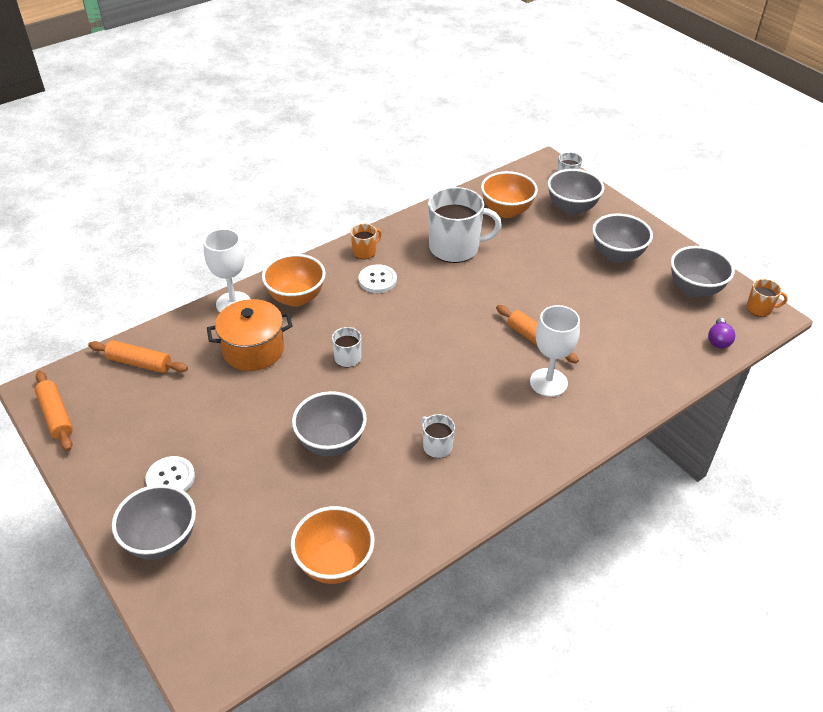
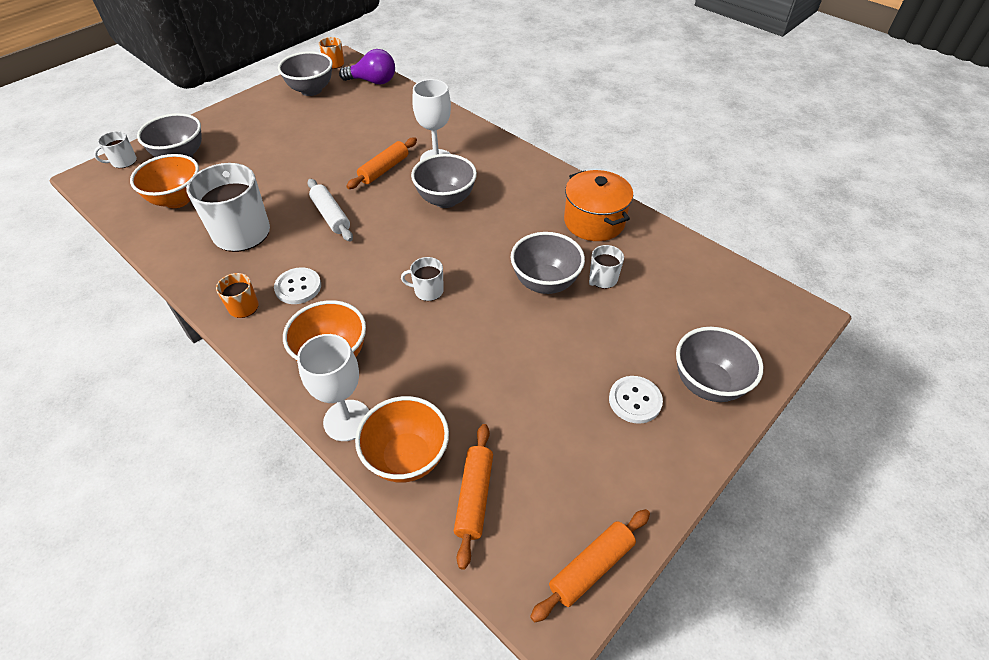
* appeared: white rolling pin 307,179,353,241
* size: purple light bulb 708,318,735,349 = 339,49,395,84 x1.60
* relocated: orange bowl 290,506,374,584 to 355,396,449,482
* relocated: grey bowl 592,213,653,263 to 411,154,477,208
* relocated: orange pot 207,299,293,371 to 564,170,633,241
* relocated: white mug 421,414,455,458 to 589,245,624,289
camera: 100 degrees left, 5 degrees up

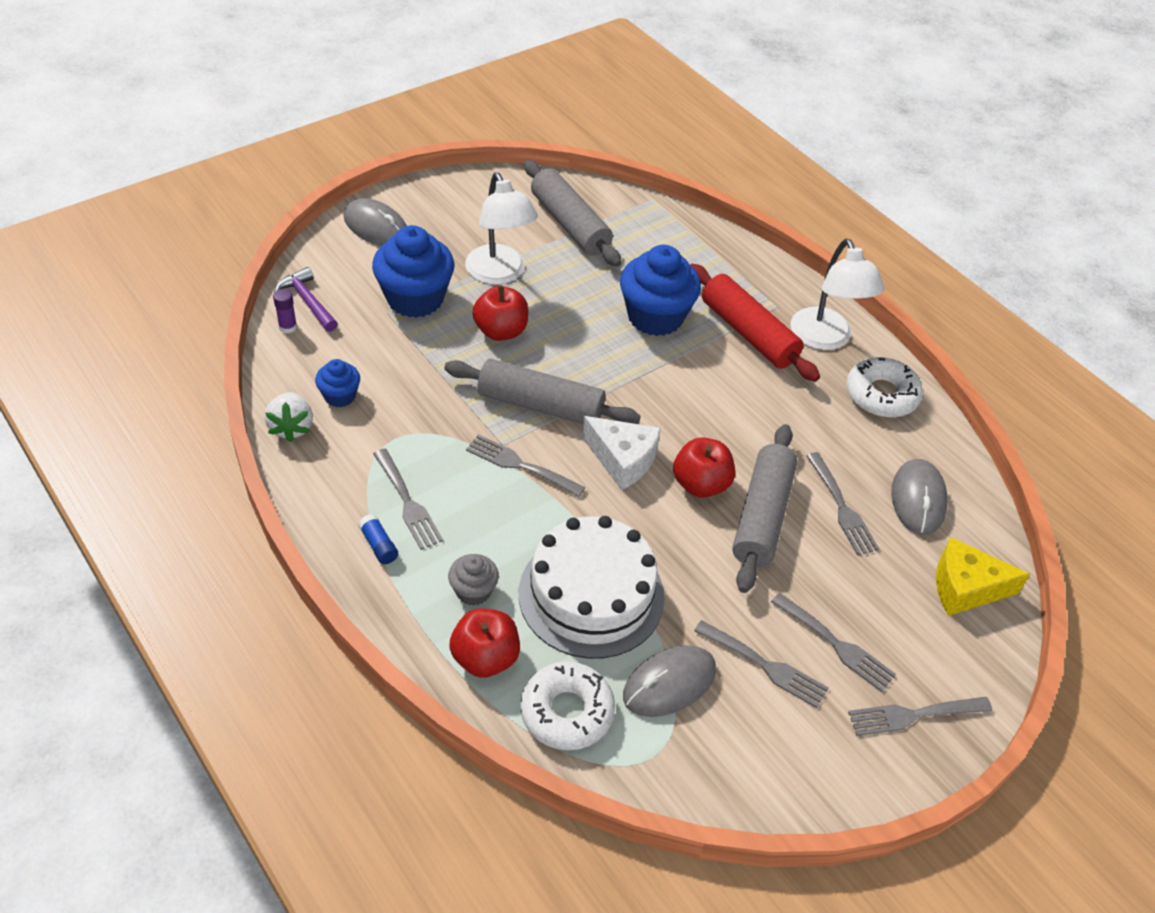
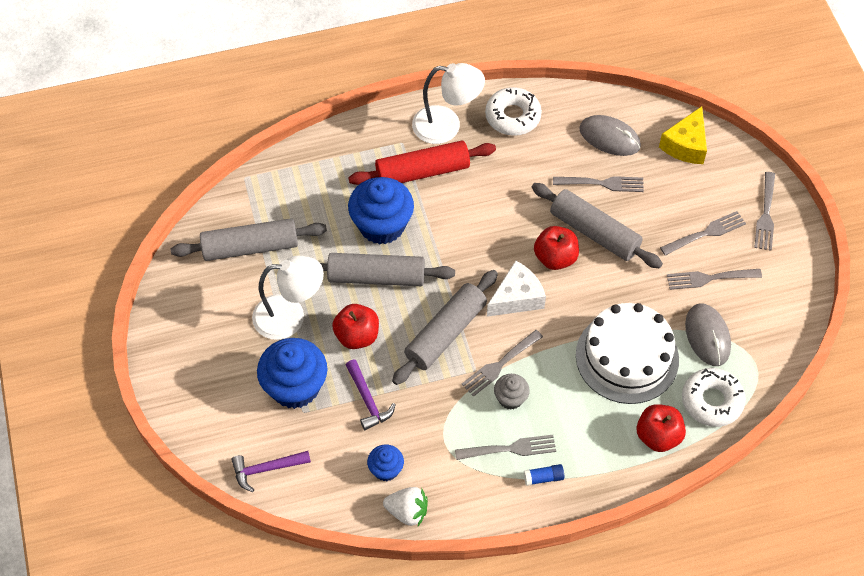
* appeared: grey rolling pin 320,253,455,286
* appeared: purple hammer 346,360,396,430
* relocated: grey cupcake 448,554,499,606 to 494,374,530,410
* spun: grey fork 694,620,828,708 = 667,269,762,290 150 degrees counterclockwise
* missing: purple glue stick 273,289,297,333
* missing: grey mouse 344,198,407,246
camera: 65 degrees left, 10 degrees up

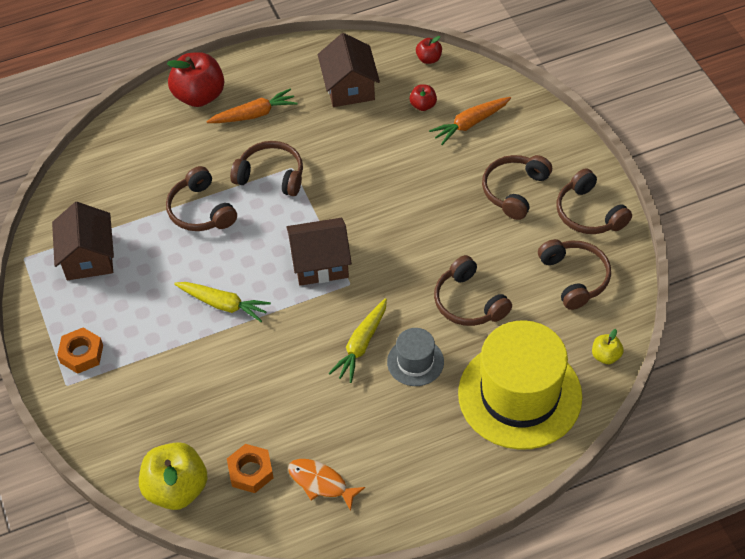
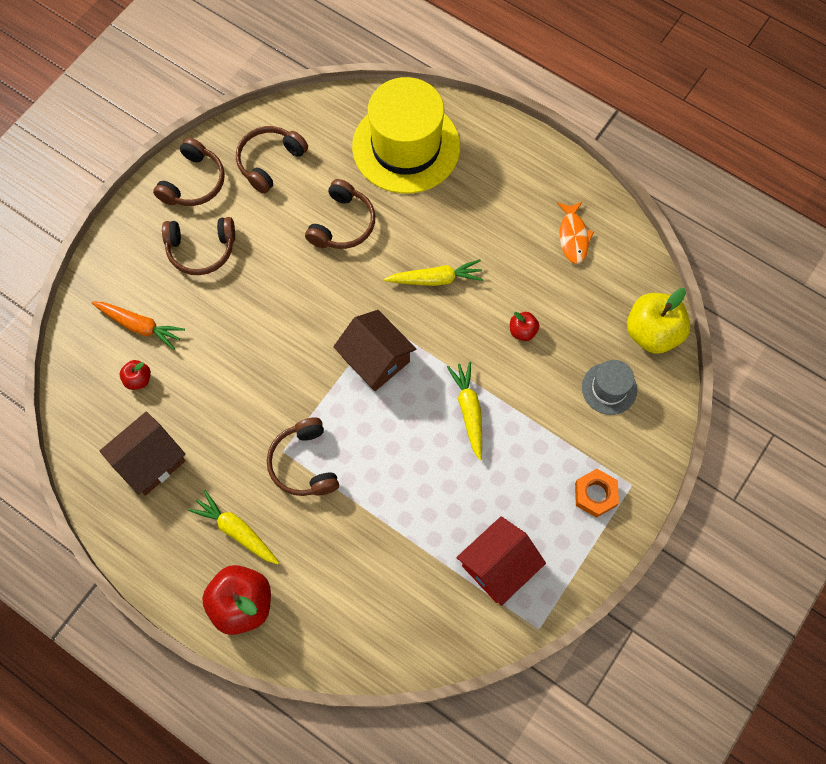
* colour: orange carrot 206,89,297,123 to yellow carrot 188,490,279,564
* colour: brown house 52,202,114,280 to red house 456,516,546,606
* relocated: red apple 416,36,442,64 to 510,312,539,341
* relocated: grey hat 387,328,444,386 to 582,360,637,415
* missing: brown headphones 166,166,237,231
* missing: orange nut 227,444,274,493
* missing: yellow apple 592,329,624,364
camera: 125 degrees left, 15 degrees up

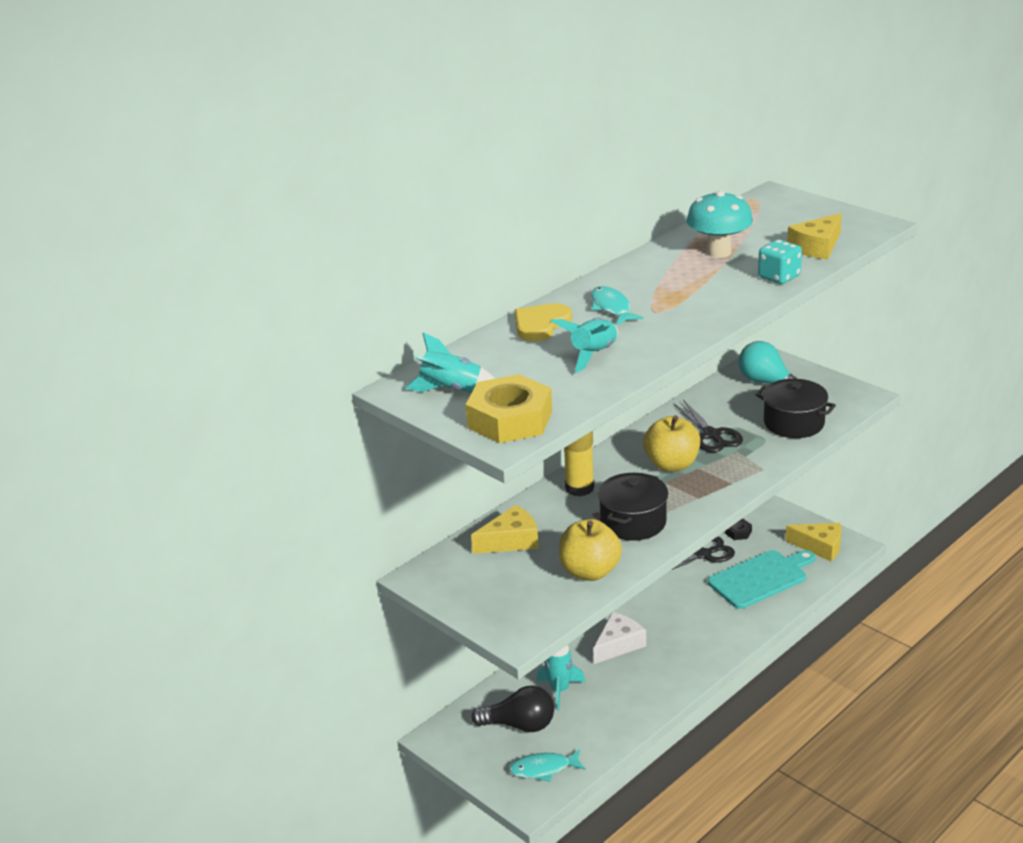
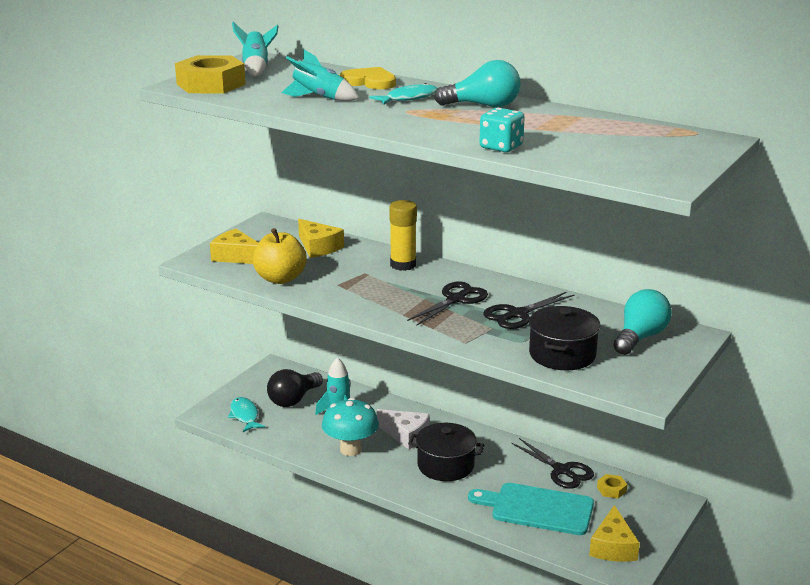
* relocated: yellow cheese 787,213,842,260 to 210,229,258,264
* spun: black light bulb 471,686,554,732 = 267,369,323,407 45 degrees clockwise
* relocated: turquoise mushroom 687,191,753,258 to 322,398,379,456
* exchanged: yellow apple 643,415,700,472 to black scissors 407,281,488,326
* relocated: black pot 598,473,668,541 to 408,423,484,481
* appeared: turquoise light bulb 434,60,521,107
* spun: turquoise cutting board 708,550,815,609 = 468,483,594,535 150 degrees clockwise
* colour: black nut 725,519,752,540 to yellow nut 597,474,627,498
camera: 75 degrees right, 5 degrees down

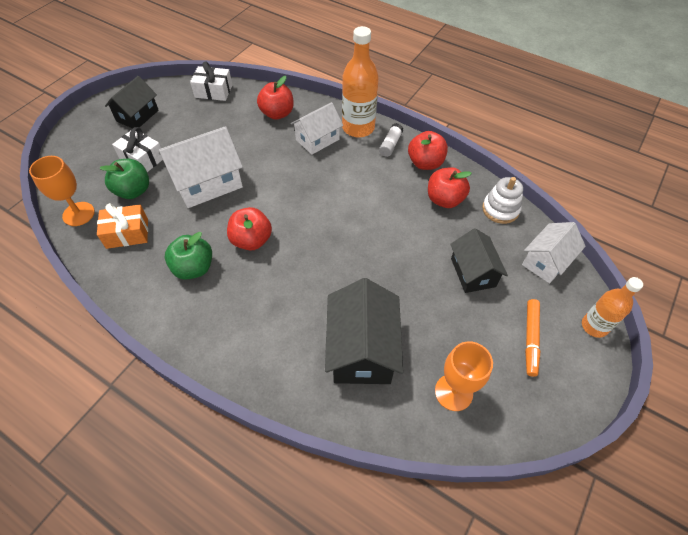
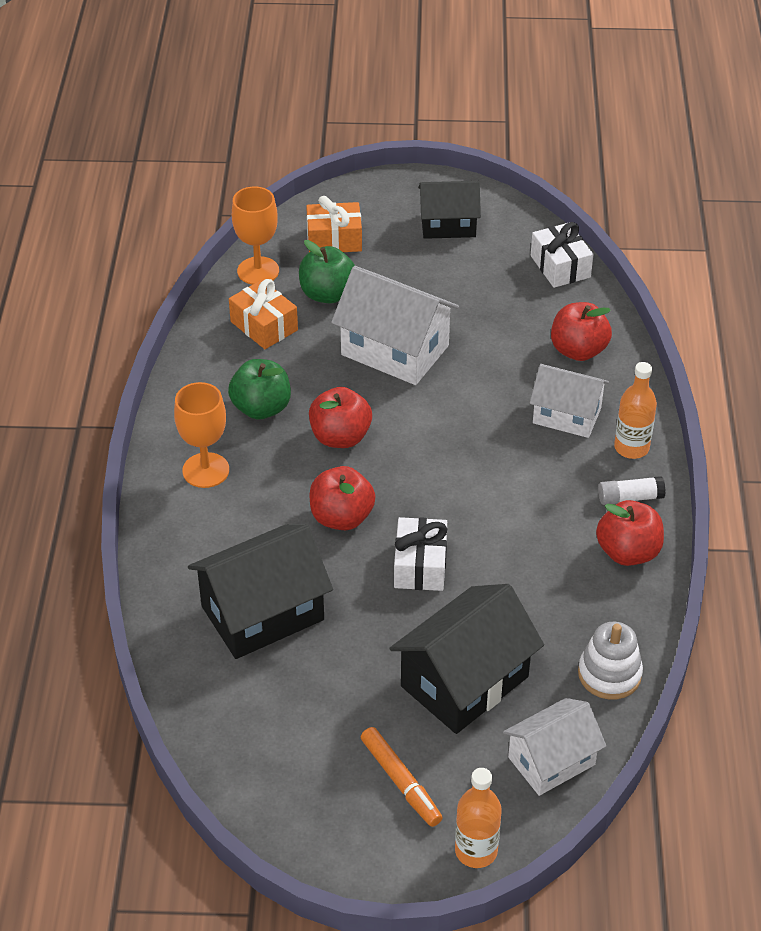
* relocated: orange goblet 435,341,493,411 to 174,382,229,488
* appeared: orange gift 306,196,362,252
* relocated: red apple 428,167,472,208 to 310,466,375,530
* spun: orange marker 525,299,541,377 = 361,727,443,827 105 degrees counterclockwise
* size: black house 450,228,508,293 = 389,584,544,734 x1.54
* relocated: white gift 112,127,163,172 to 394,517,447,591
* spun: white house 522,222,586,283 = 503,698,606,796 45 degrees counterclockwise
* size: orange bottle 342,26,379,137 = 614,362,657,459 x0.62
camera: 60 degrees right, 10 degrees down

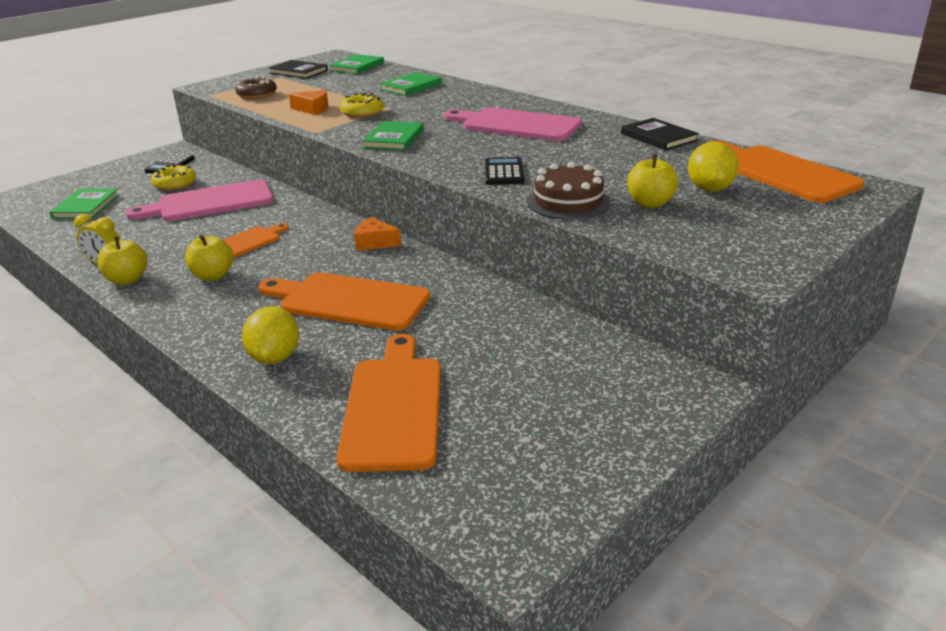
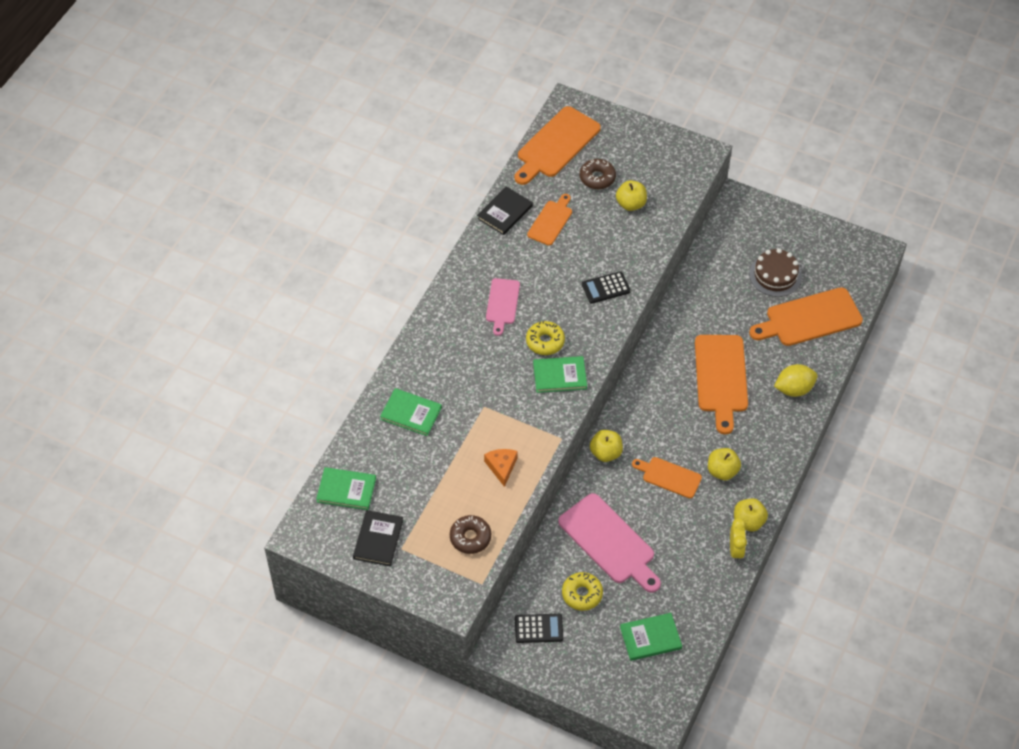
* size: pink cutting board 444,107,582,141 = 486,278,520,336 x0.58
* relocated: yellow donut 340,93,384,118 to 526,321,565,355
* appeared: orange cutting board 527,194,572,246
* exchanged: yellow lemon 688,142,739,192 to brown donut 580,159,616,189
* appeared: yellow apple 590,430,623,462
* relocated: brown cake 527,162,611,220 to 749,248,802,297
* missing: orange cheese 354,217,401,251
camera: 110 degrees left, 25 degrees up

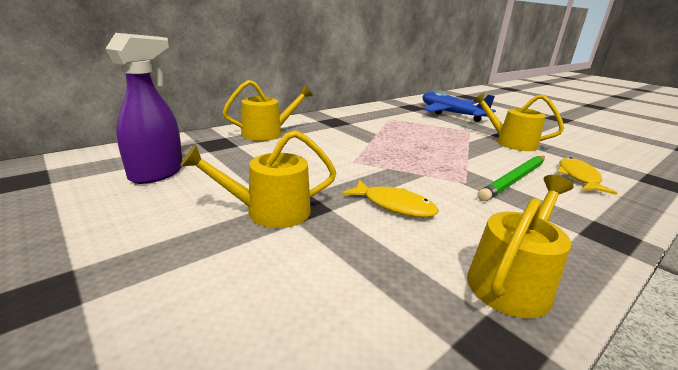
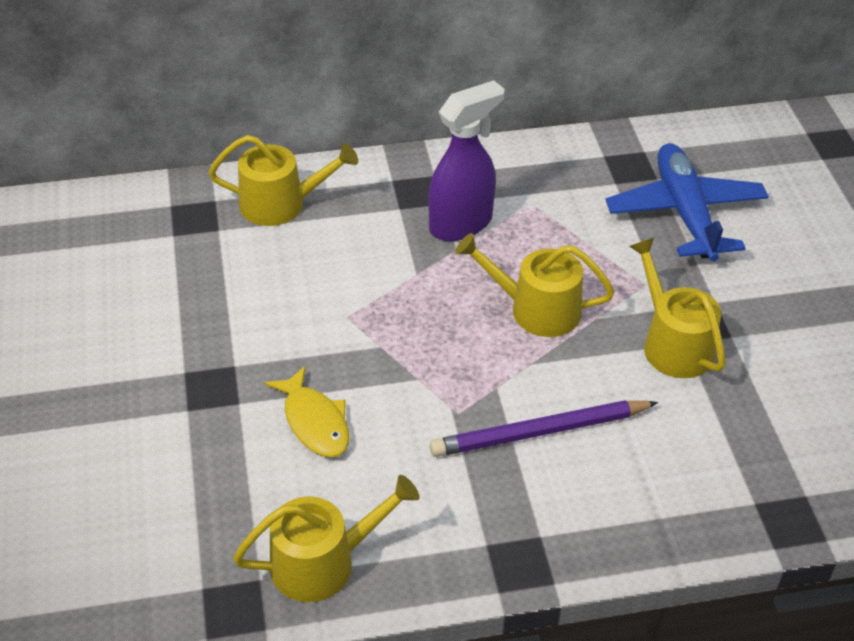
* relocated: purple spray bottle 105,33,183,184 to 428,80,505,241
* colour: green pencil 478,156,545,201 to purple pencil 430,400,658,457
* relocated: yellow watering can 180,130,337,228 to 455,233,615,337
* missing: yellow fish 557,157,617,195
camera: 30 degrees right, 20 degrees up

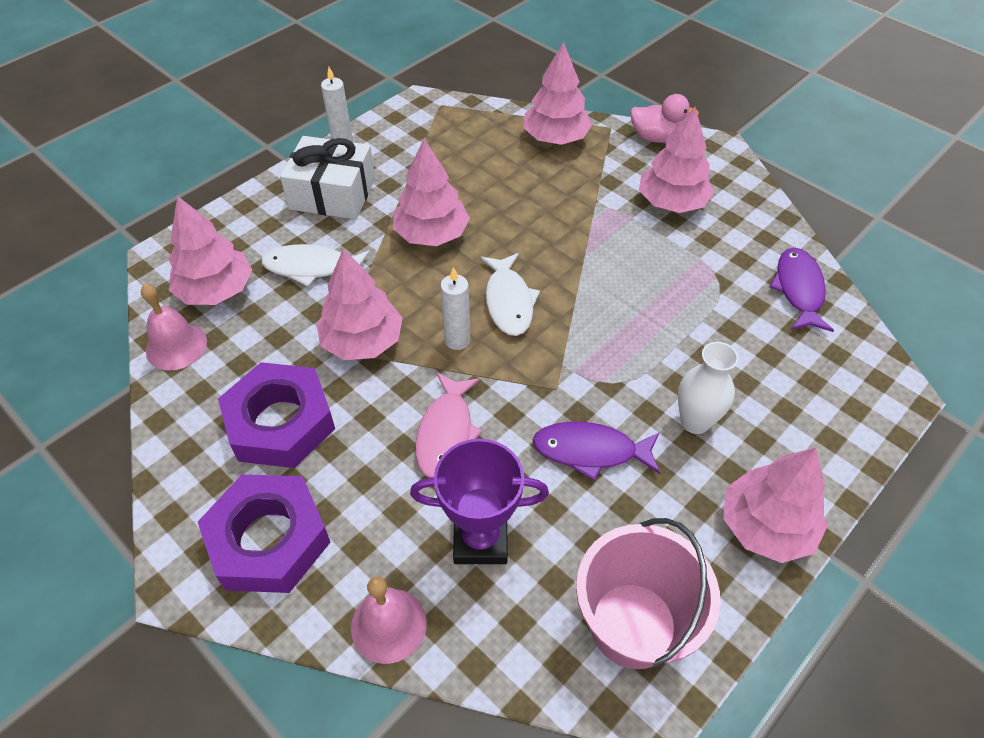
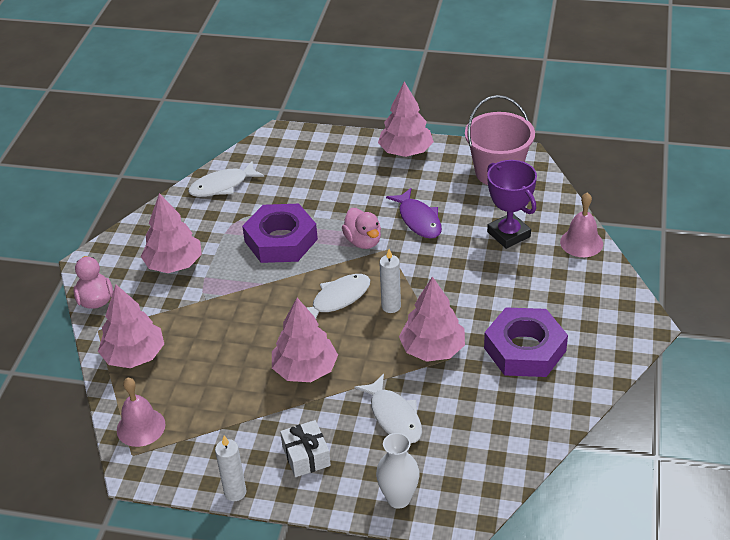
* relocated: pink bell 141,284,207,371 to 117,378,166,447
* colour: purple fish 769,248,834,332 to white fish 188,161,264,197
* relocated: purple nut 198,474,330,593 to 242,204,318,263
* size: white gift 280,136,375,219 = 280,420,331,477 x0.60
* appeared: pink duck 342,208,381,249
* relocated: white vase 678,342,739,434 to 376,433,420,508
* missing: pink tree 168,196,252,305
* missing: pink fish 415,373,483,478
camera: 120 degrees left, 10 degrees down

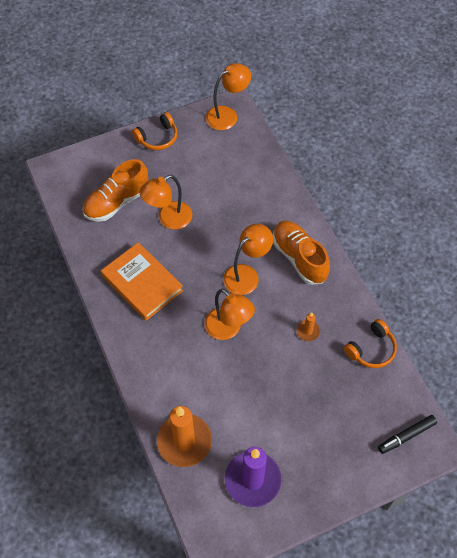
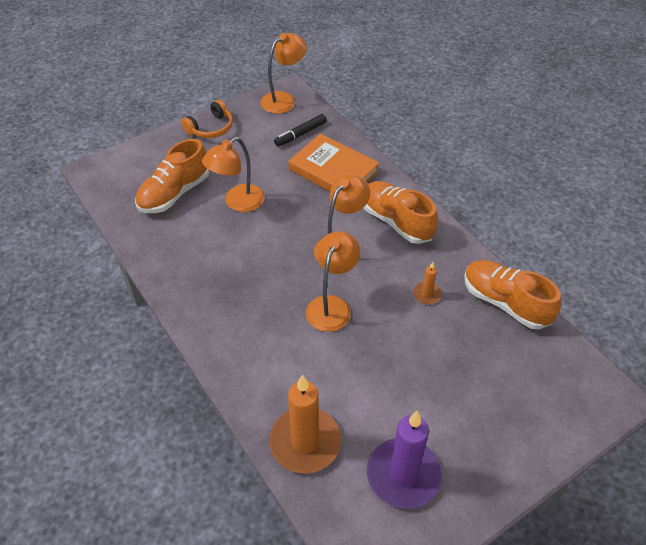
* relocated: black marker 378,415,437,454 to 274,114,327,147
* relocated: orange book 101,242,183,321 to 289,133,379,191
* spun: orange lamp 204,289,255,340 = 306,231,360,332 105 degrees counterclockwise
* exchanged: orange headphones 344,319,397,368 to orange shoe 464,260,562,329
camera: 10 degrees left, 10 degrees down

